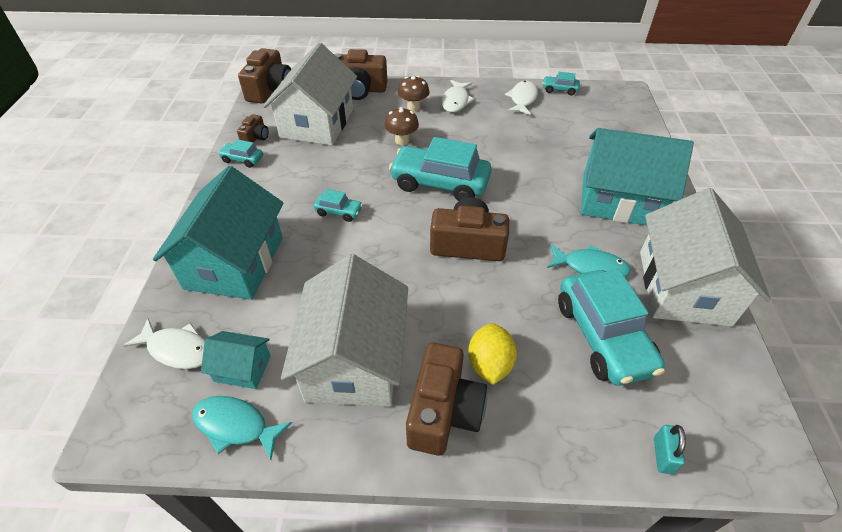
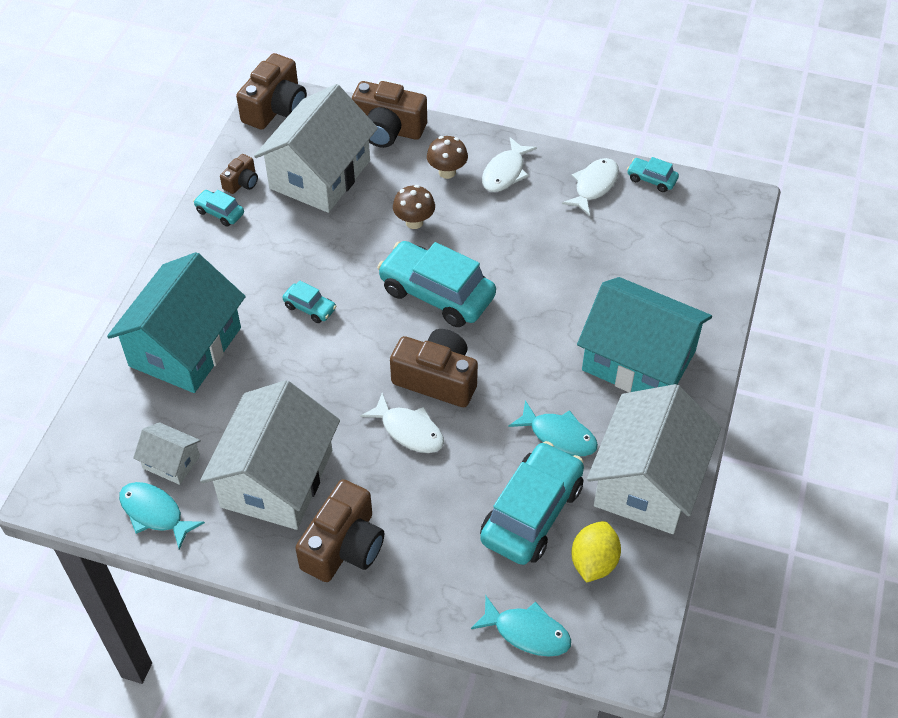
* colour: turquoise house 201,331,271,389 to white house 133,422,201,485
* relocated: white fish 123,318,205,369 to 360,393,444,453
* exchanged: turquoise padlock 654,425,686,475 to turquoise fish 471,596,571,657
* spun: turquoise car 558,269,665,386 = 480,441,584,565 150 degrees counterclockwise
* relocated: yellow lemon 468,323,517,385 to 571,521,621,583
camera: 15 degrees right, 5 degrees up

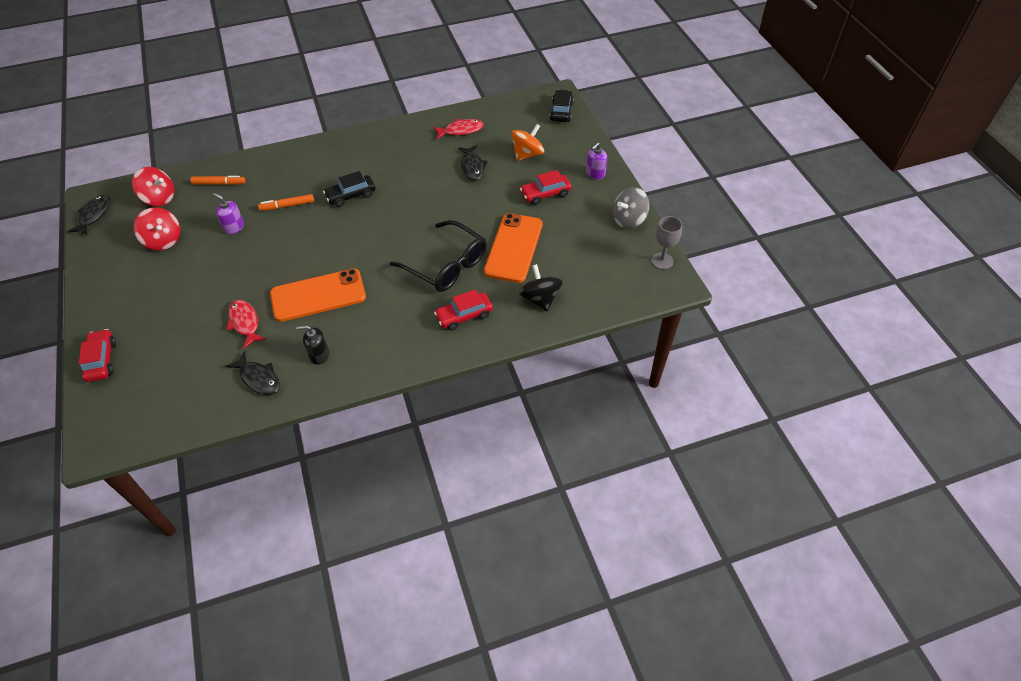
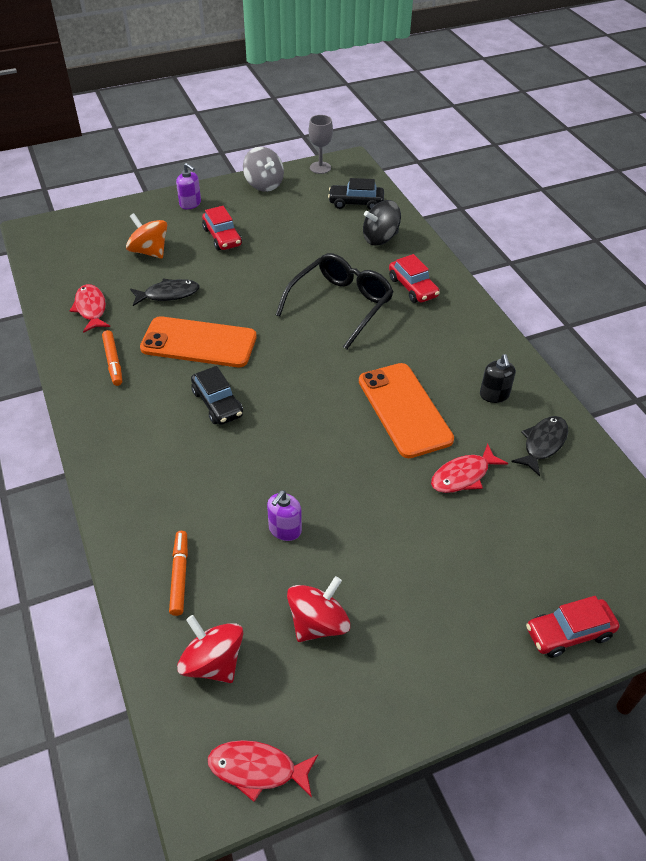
* relocated: orange marker 258,194,314,211 to 102,330,122,386
* relocated: orange phone 484,213,543,283 to 140,316,257,367
* spun: red spinning top 132,167,174,206 = 177,615,243,683 60 degrees counterclockwise
* colour: black fish 68,194,110,235 to red fish 208,740,318,802
* relocated: black car 550,89,574,122 to 328,178,384,210
camera: 95 degrees left, 5 degrees down

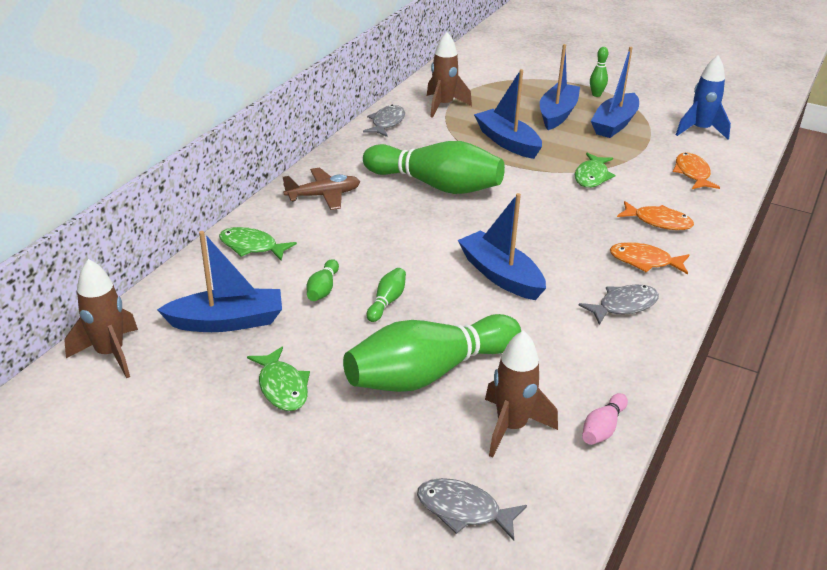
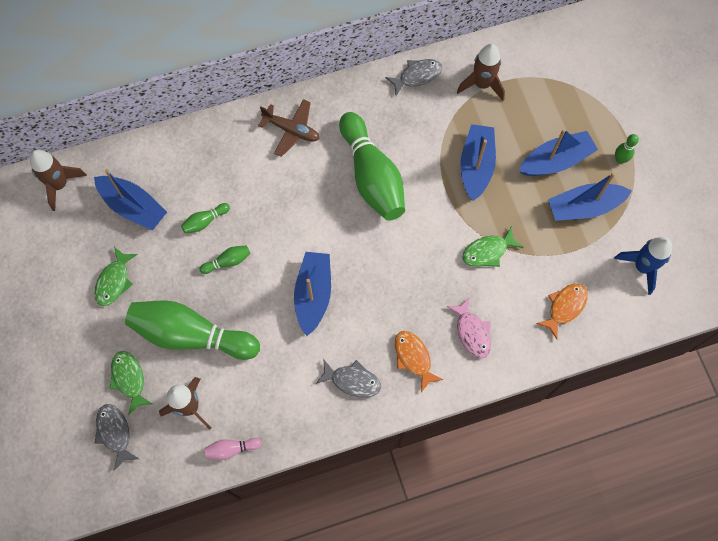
* relocated: green fish 219,227,297,261 to 109,351,152,415
* colour: orange fish 617,201,694,230 to pink fish 446,297,491,358
camera: 45 degrees right, 35 degrees up

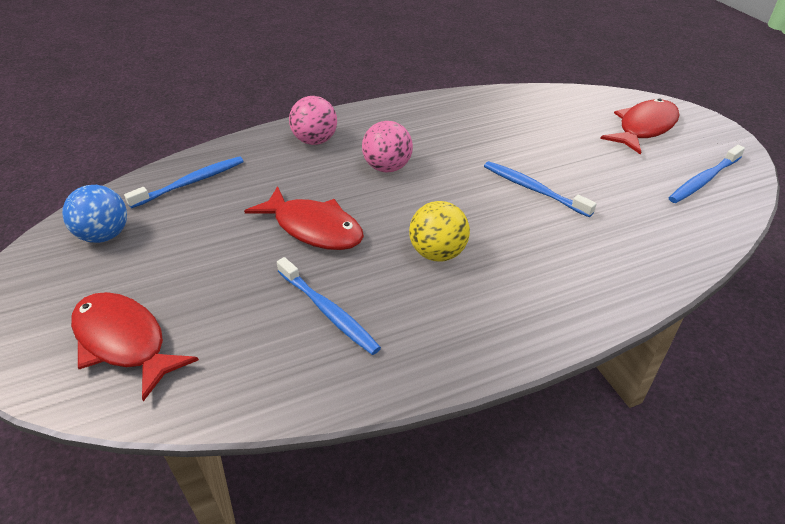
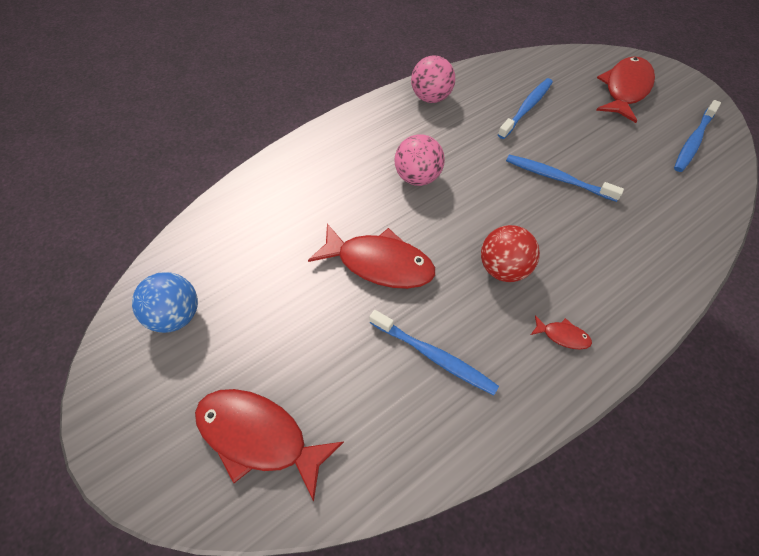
* relocated: pink ball 289,96,337,145 to 411,55,455,103
* colour: yellow ball 409,201,470,262 to red ball 481,225,540,282
* relocated: blue toothbrush 124,156,244,209 to 498,78,553,139
* appeared: red fish 531,315,592,350
camera: 15 degrees left, 15 degrees up

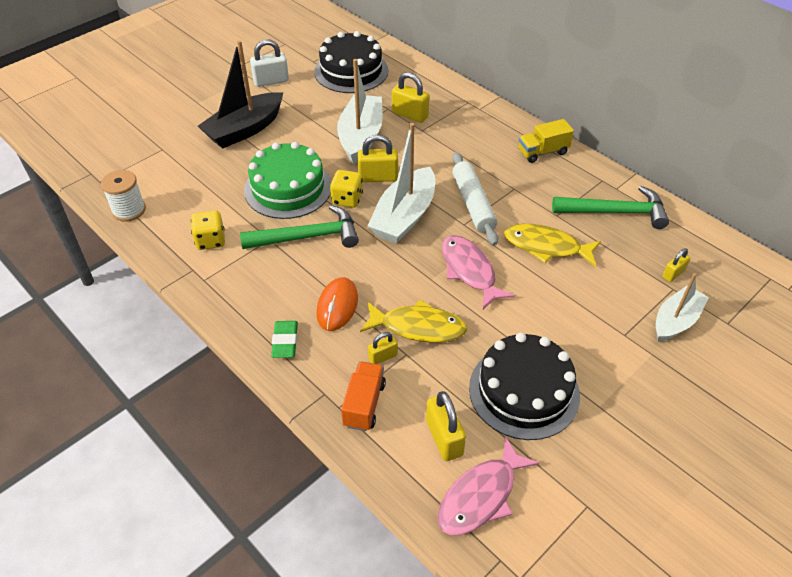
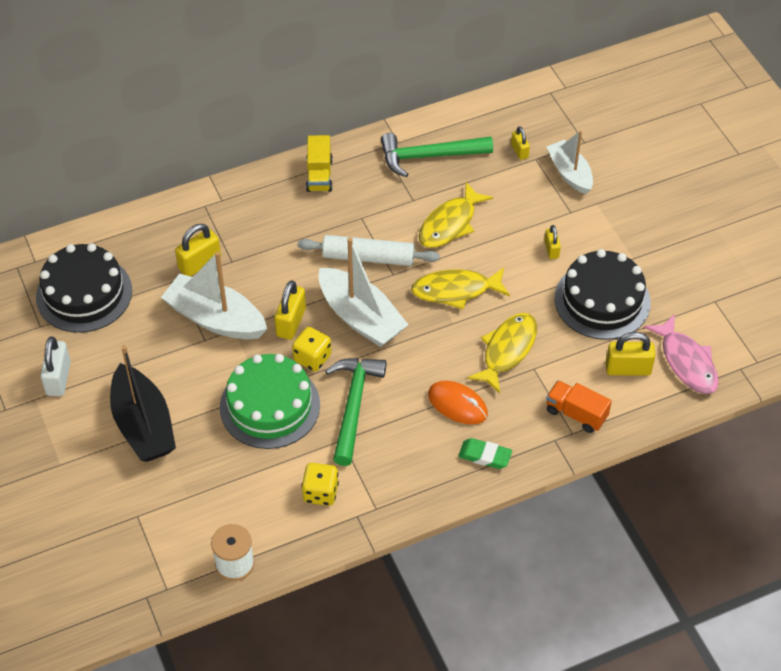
* spun: green hammer 552,186,669,229 = 381,133,493,177 120 degrees counterclockwise
* colour: pink fish 442,235,515,309 to yellow fish 411,268,510,309
* relocated: yellow padlock 368,332,398,364 to 544,225,561,259
camera: 70 degrees left, 5 degrees up

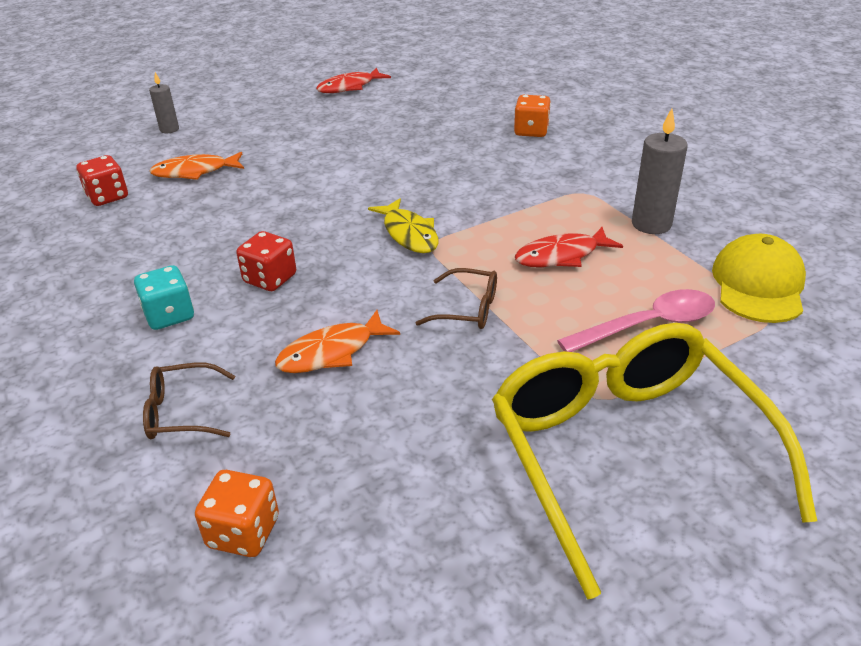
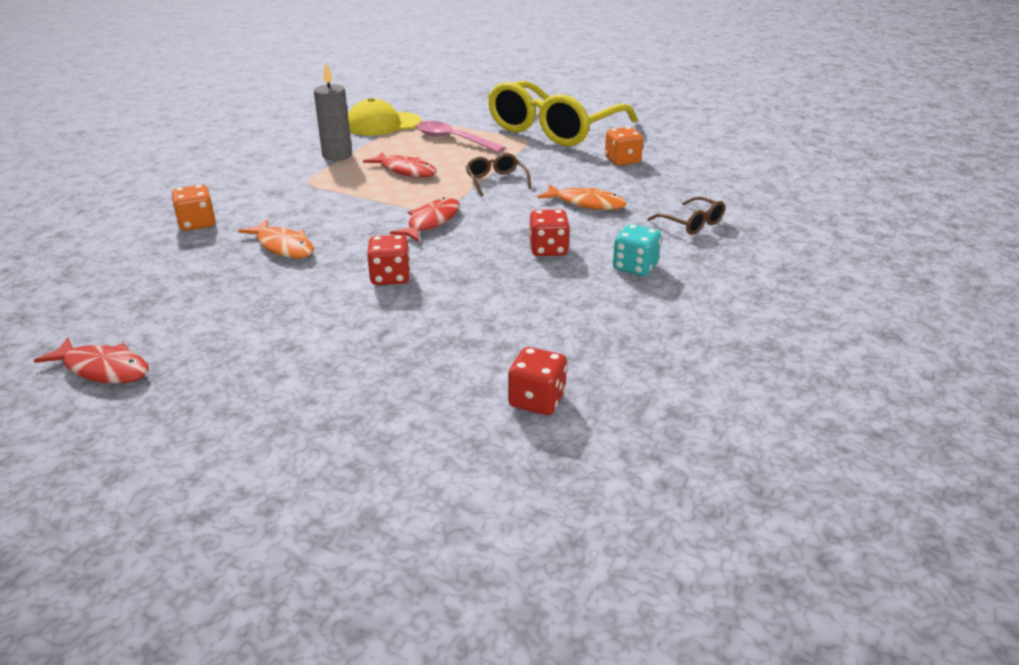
* relocated: orange fish 149,152,244,180 to 238,219,314,258
* appeared: red dice 367,235,410,285
* colour: yellow fish 368,198,439,253 to red fish 390,197,460,242
* relocated: orange dice 195,470,279,557 to 605,127,643,166
* missing: grey candle 149,72,179,133
camera: 125 degrees left, 5 degrees down

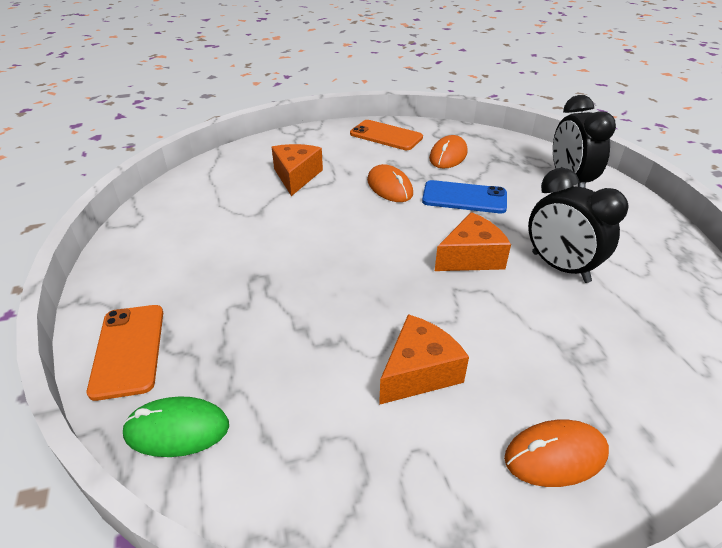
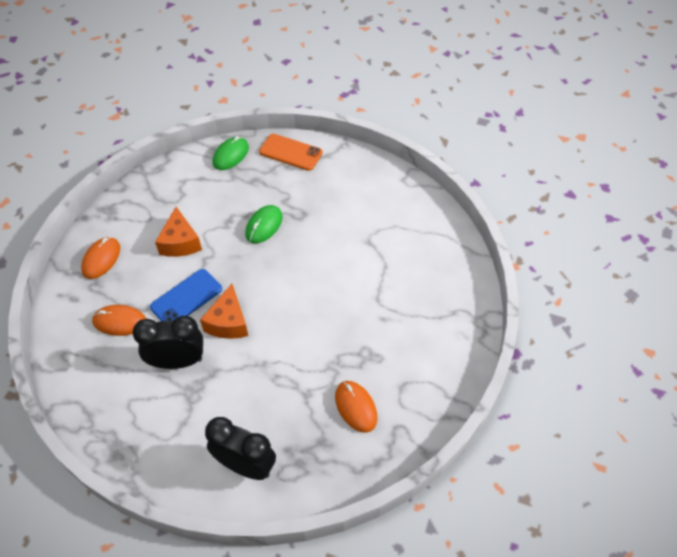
* relocated: orange mouse 367,164,413,202 to 92,305,146,336
* relocated: blue phone 422,180,507,213 to 150,269,222,321
* appeared: green mouse 245,205,282,243
* missing: orange cheese 272,144,323,196
* missing: orange phone 350,120,423,150
camera: 125 degrees right, 15 degrees up

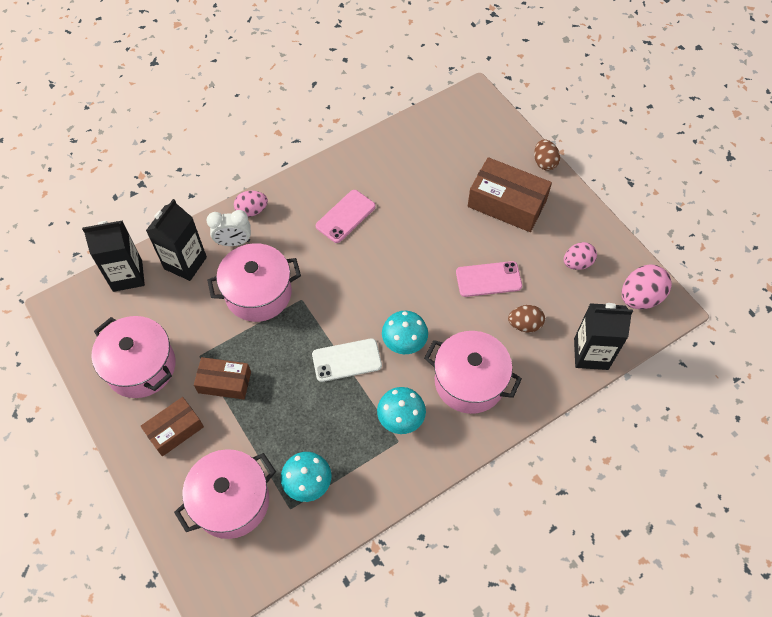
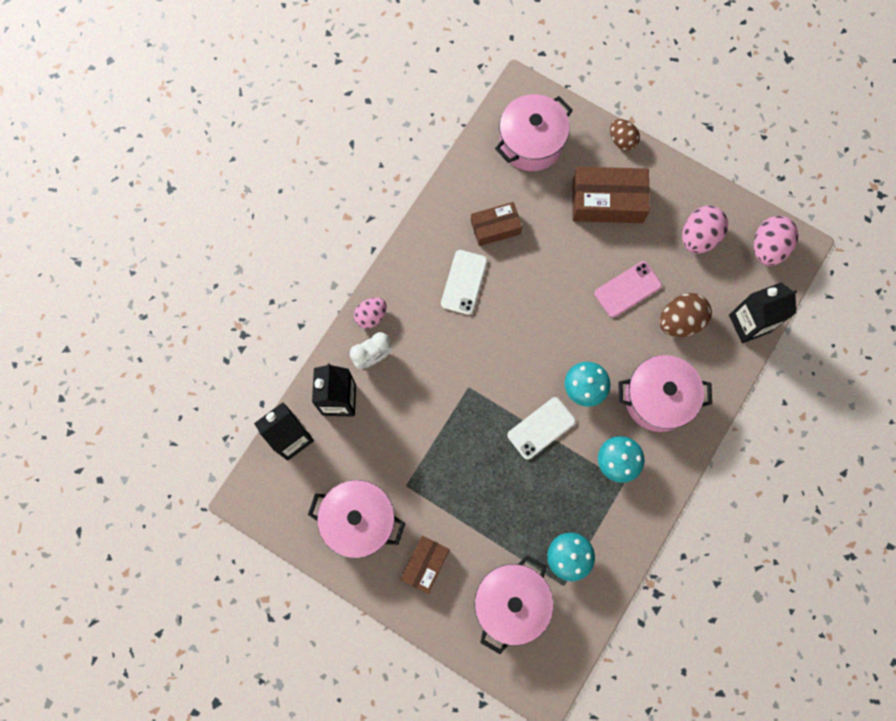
* colour: pink phone 316,190,376,243 to white phone 441,250,487,315
* relocated: brown box 194,357,251,399 to 471,202,522,246
* relocated: pink pot 207,243,301,322 to 495,94,573,171
* size: brown egg 508,305,545,332 = 659,293,712,337 x1.51
* size: pink egg 564,242,597,270 = 682,206,728,254 x1.51
camera: 25 degrees left, 15 degrees up

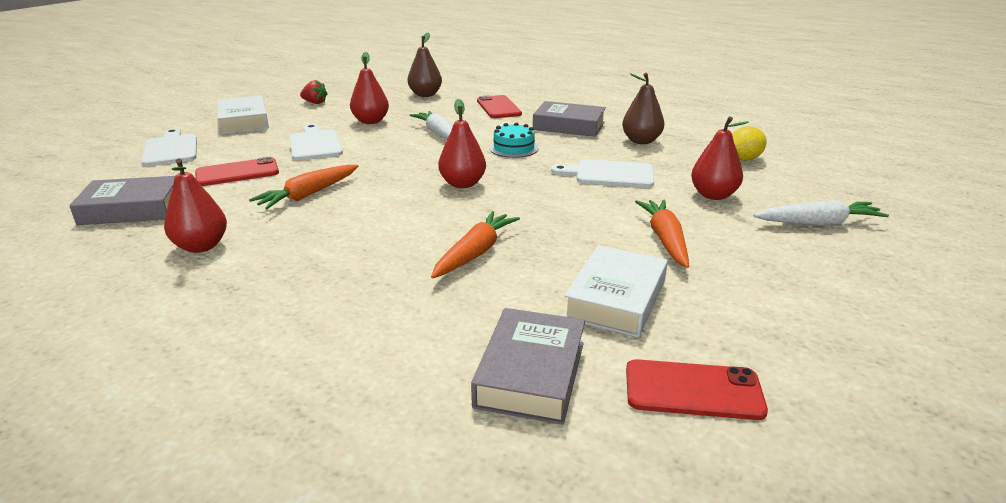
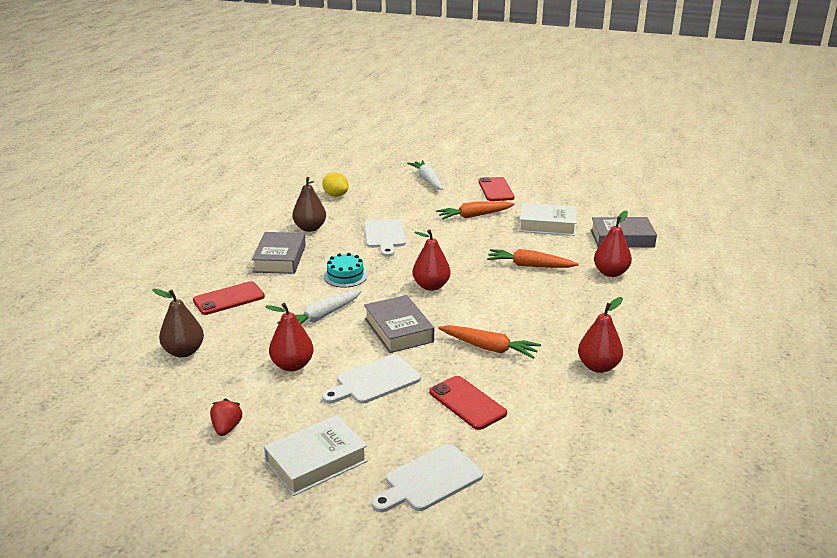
* relocated: grey book 69,176,175,225 to 364,295,434,353
* relocated: red phone 626,359,768,420 to 478,177,515,201
* relocated: red pear 691,116,749,200 to 594,211,632,277
camera: 105 degrees left, 0 degrees up

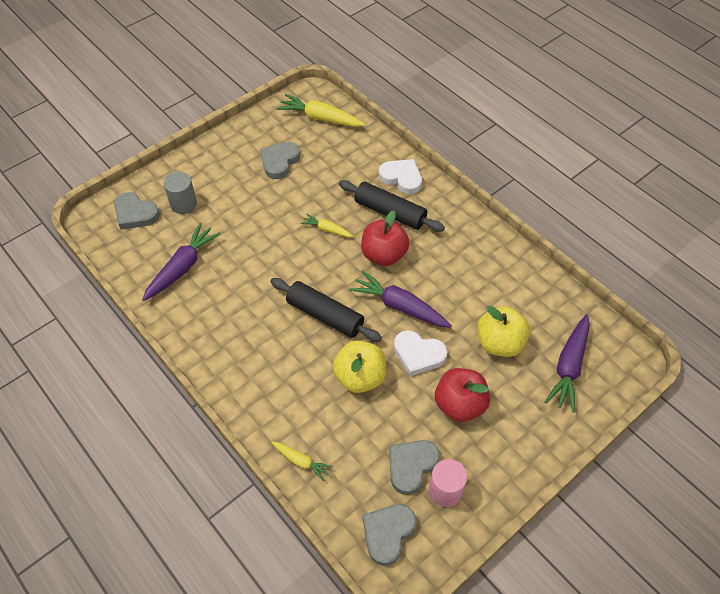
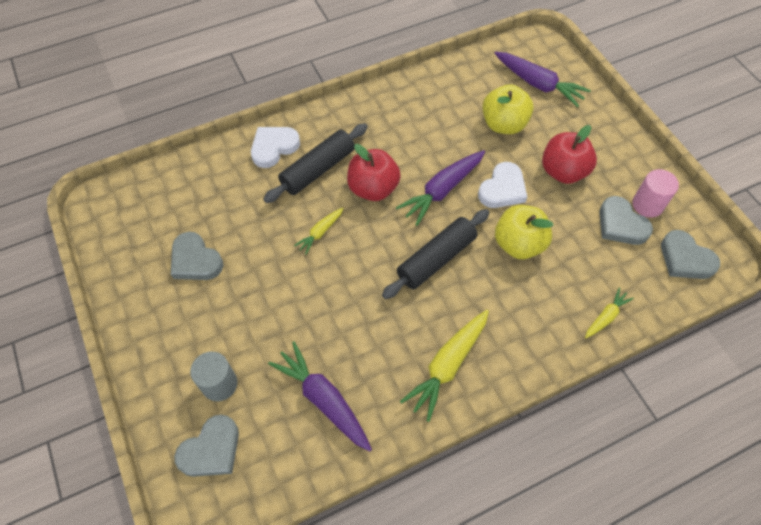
* relocated: yellow carrot 277,94,365,127 to 400,310,489,422
camera: 75 degrees left, 5 degrees up

